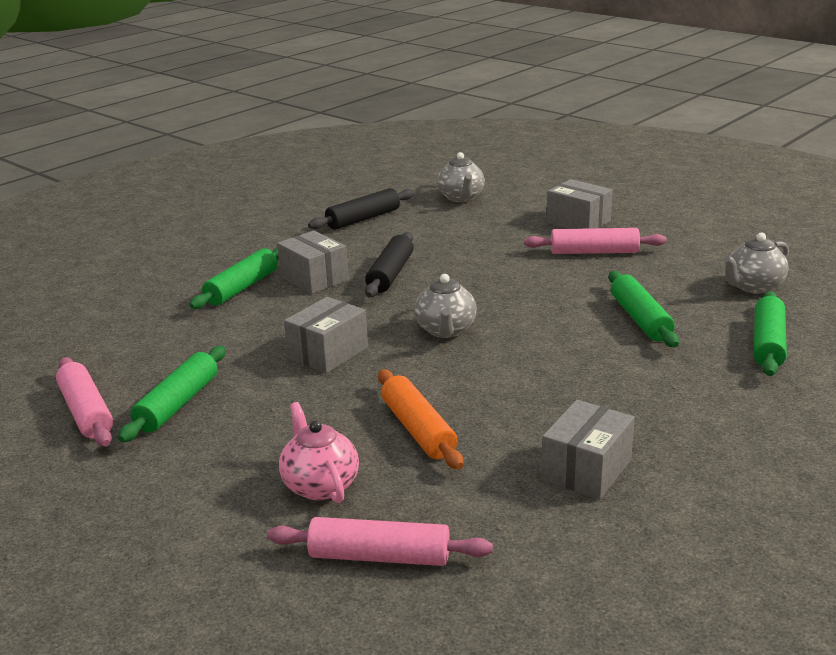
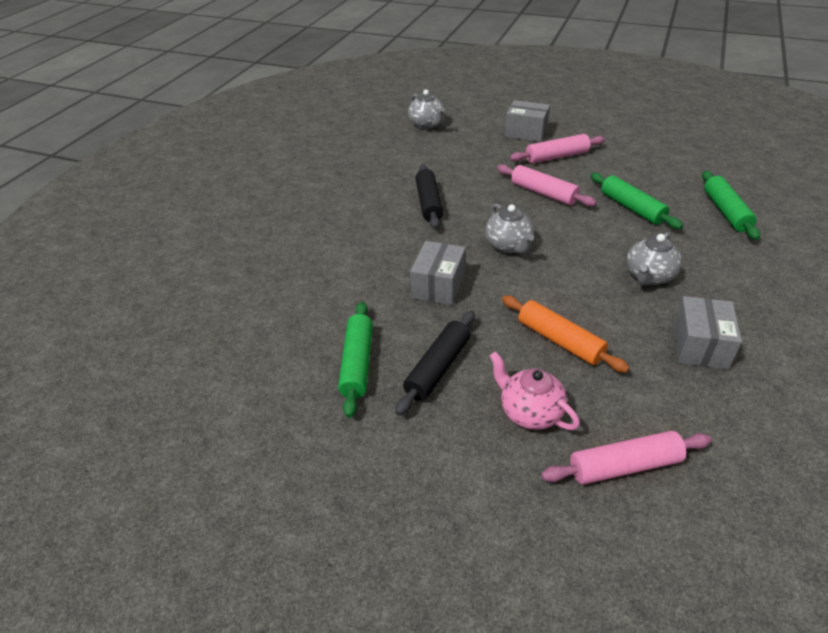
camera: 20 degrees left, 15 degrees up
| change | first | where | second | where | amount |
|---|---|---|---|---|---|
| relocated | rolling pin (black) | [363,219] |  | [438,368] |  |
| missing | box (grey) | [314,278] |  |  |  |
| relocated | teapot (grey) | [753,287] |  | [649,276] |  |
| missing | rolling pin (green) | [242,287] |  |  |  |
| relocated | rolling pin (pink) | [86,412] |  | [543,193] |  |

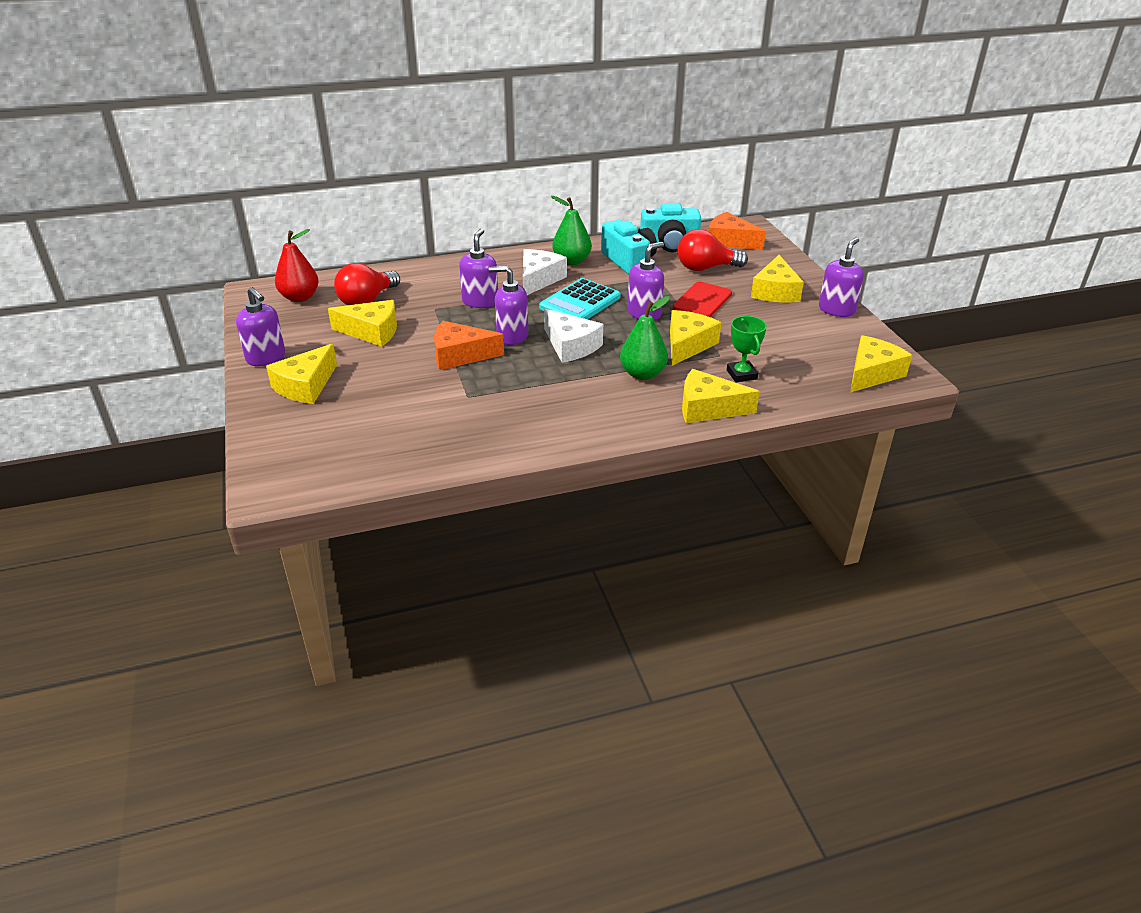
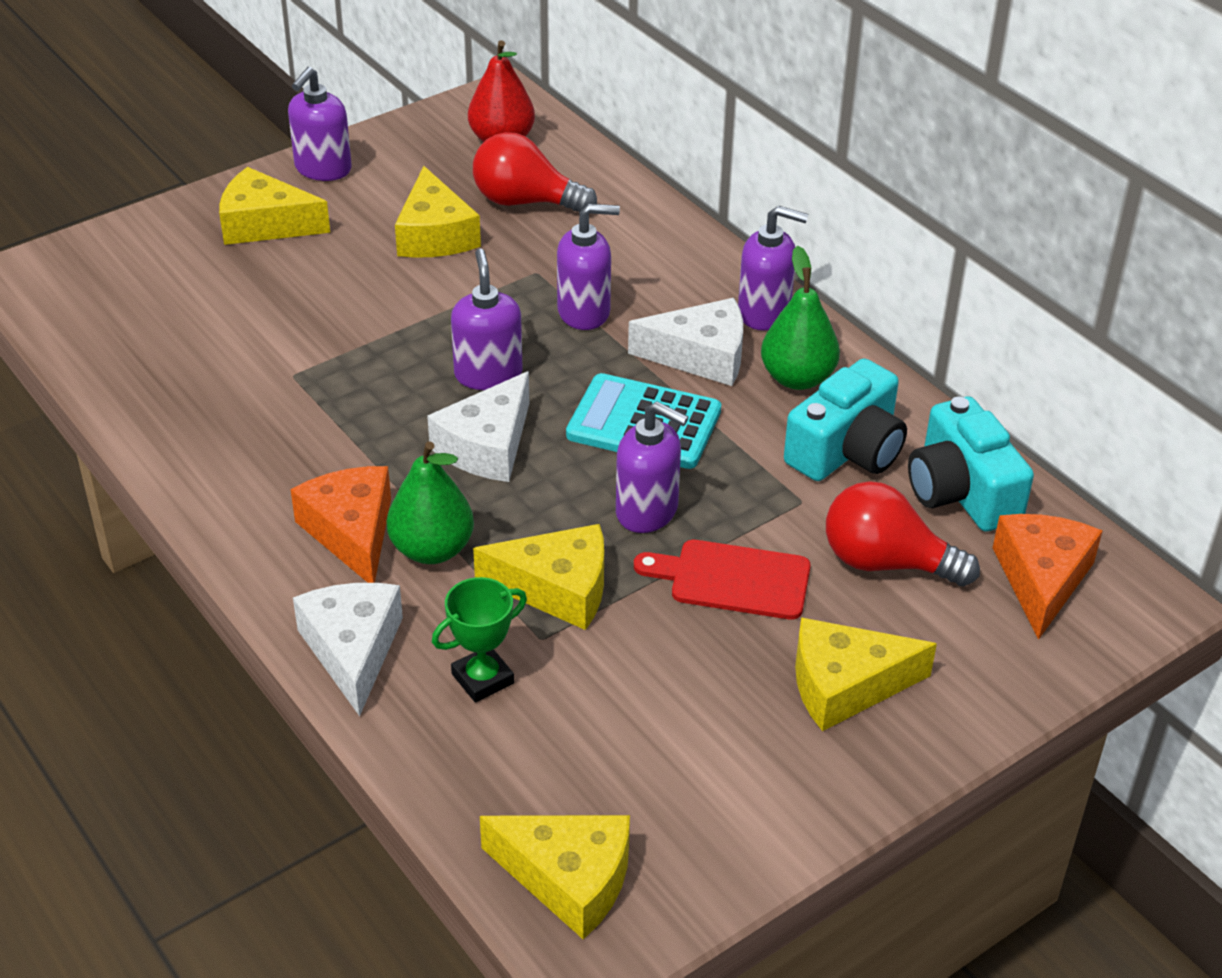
camera: 70 degrees right, 5 degrees up
| change | first | where | second | where | amount |
|---|---|---|---|---|---|
| spun | light bulb (red) | [705,268] |  | [886,563] | 45 degrees counterclockwise |
| relocated | soap dispenser (purple) | [836,310] |  | [764,313] |  |
| relocated | cheese (orange) | [460,355] |  | [351,532] |  |
| colour | cheese (yellow) | [708,408] | cheese (white) | [352,650] |  |

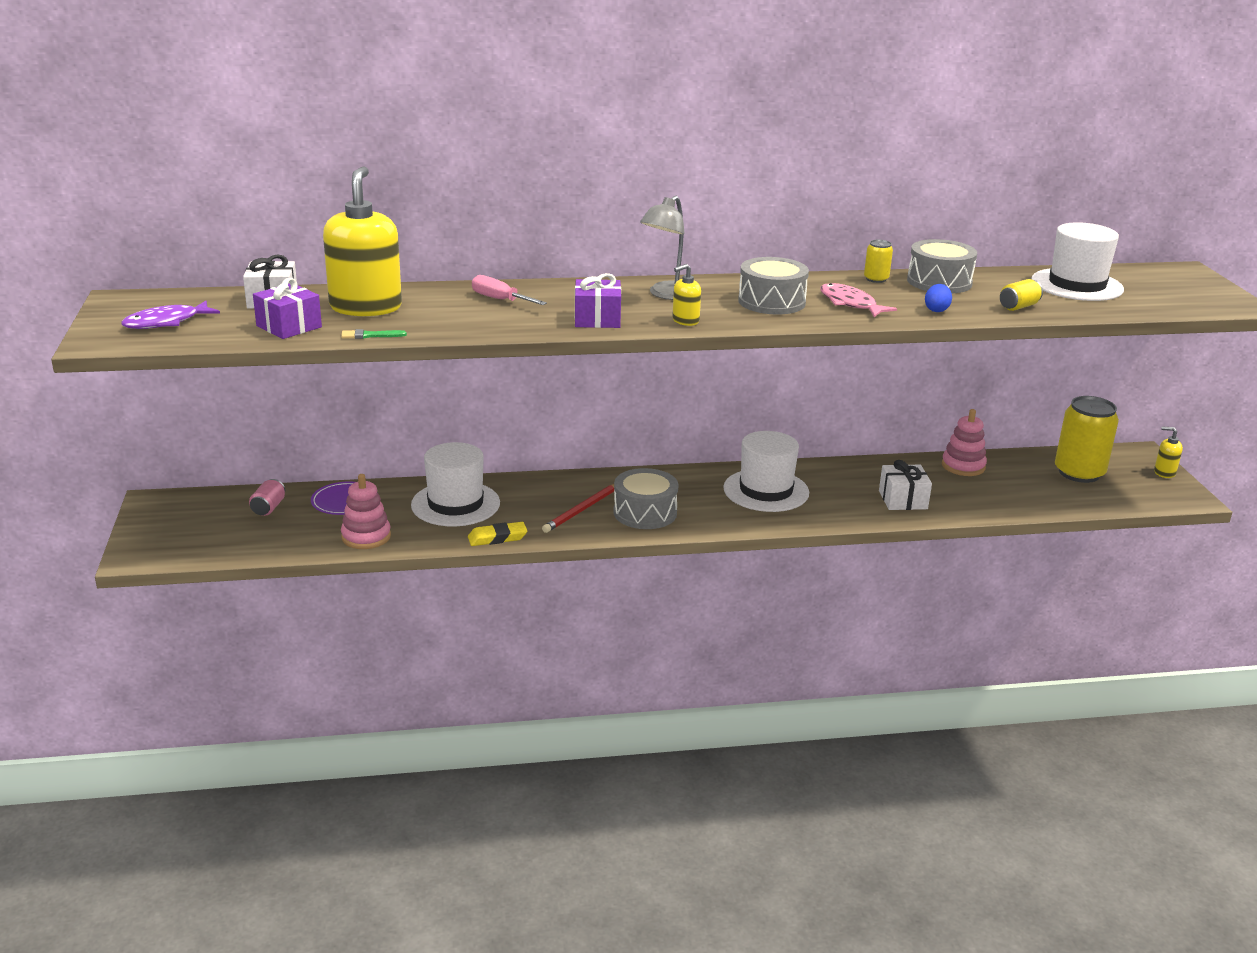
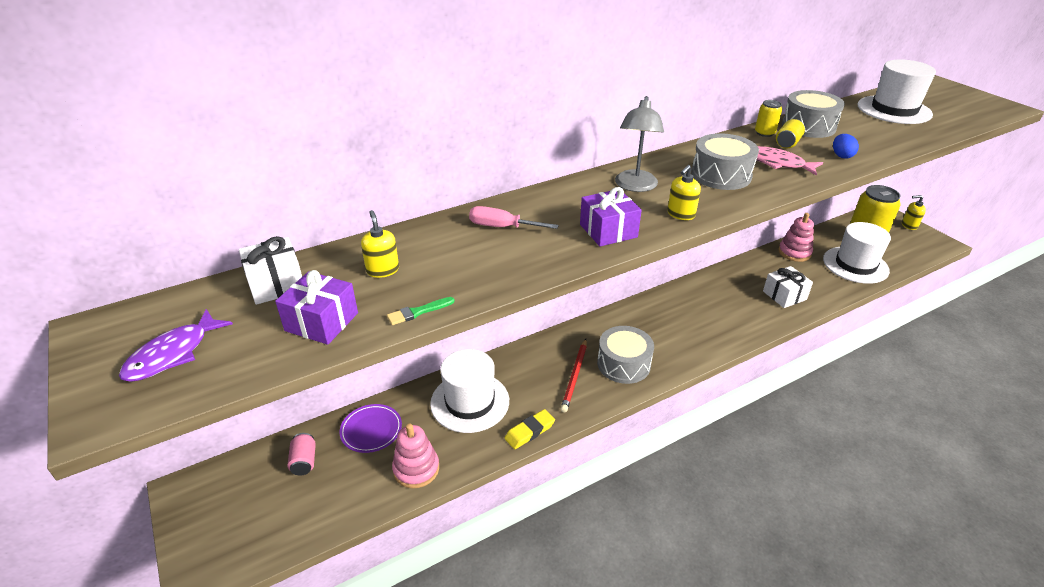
camera: 20 degrees left, 10 degrees up
| change | first | where | second | where | amount |
|---|---|---|---|---|---|
| size | soap dispenser (yellow) | [366,307] |  | [382,270] | x0.43 |
| relocated | can (yellow) | [1018,307] |  | [787,143] |  |
| relocated | hat (white) | [766,490] |  | [855,265] |  |

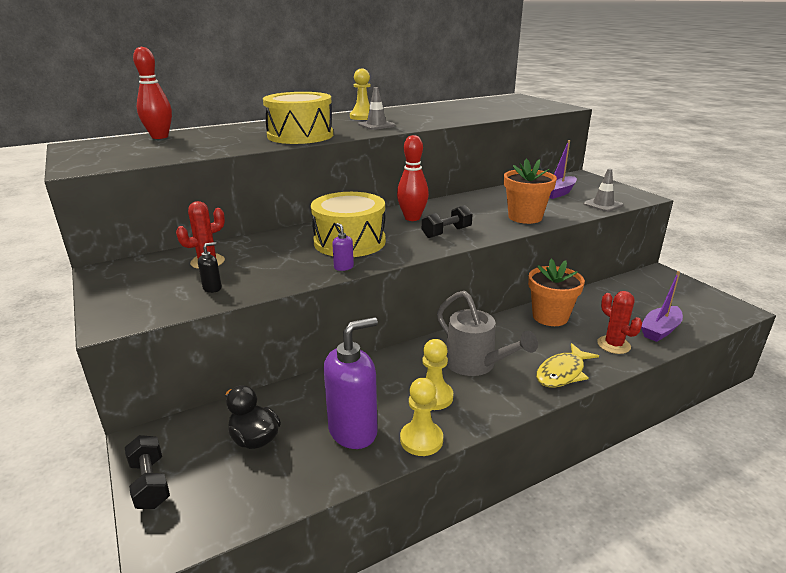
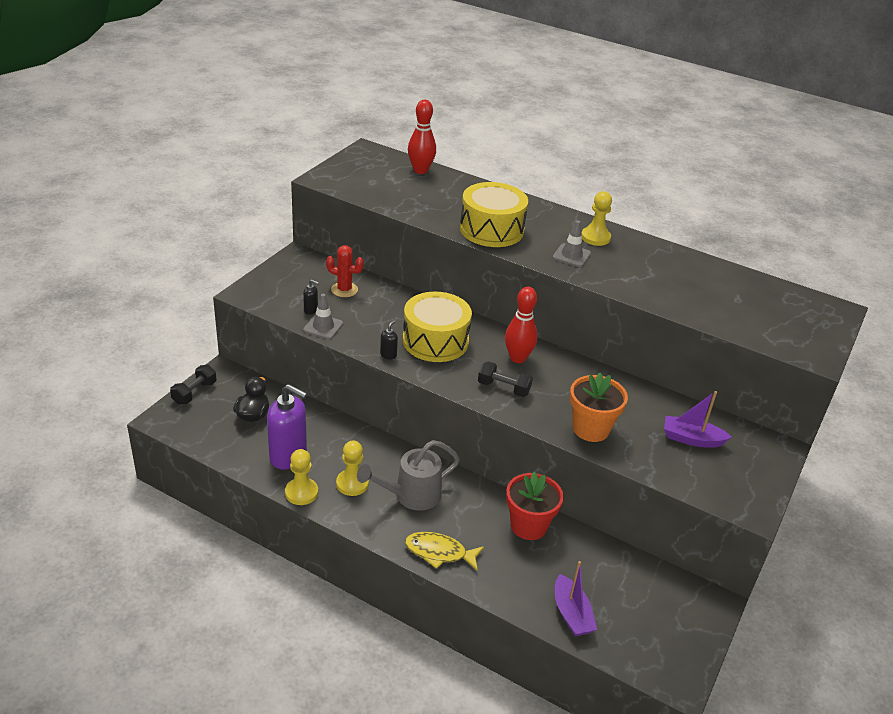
camera: 55 degrees right, 10 degrees up
| change | first | where | second | where | amount |
|---|---|---|---|---|---|
| relocated | traffic cone (grey) | [603,205] |  | [323,327] |  |
| colour | soap dispenser (purple) | [343,267] | soap dispenser (black) | [388,355] |  |
| colour | flower pot (orange) | [550,317] | flower pot (red) | [528,526] |  |
| spun | boat (purple) | [660,330] |  | [571,614] | 120 degrees counterclockwise |
| spun | watering can (grey) | [476,364] |  | [411,495] | 45 degrees clockwise |
| missing | cactus (red) | [613,345] |  |  |  |

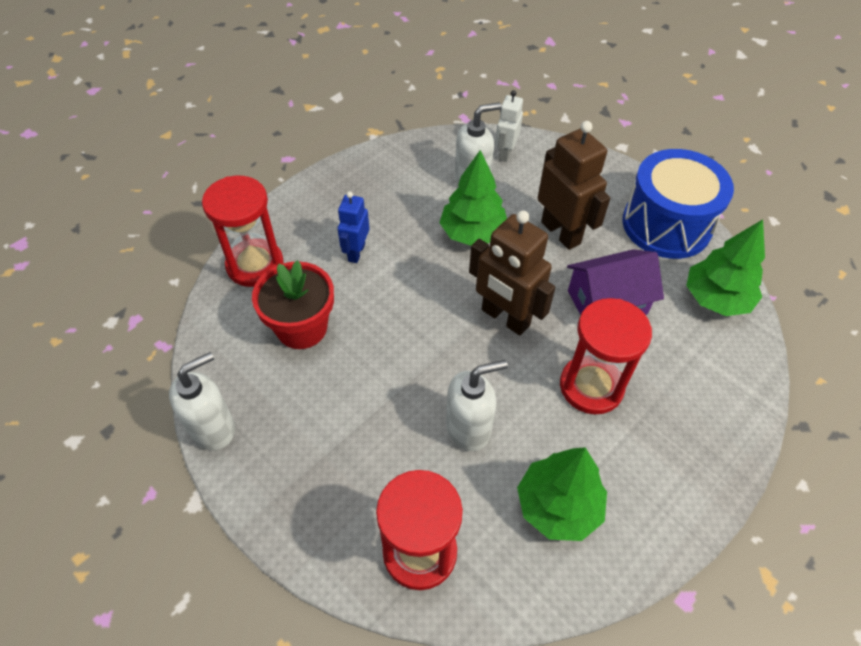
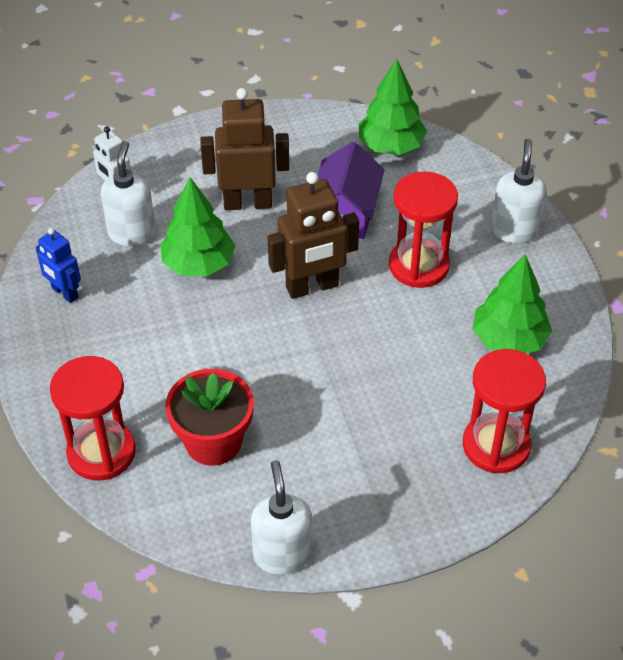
camera: 60 degrees left, 5 degrees down
| change | first | where | second | where | amount |
|---|---|---|---|---|---|
| missing | drum (blue) | [666,225] |  |  |  |
| relocated | robot (blue) | [356,252] |  | [64,293] |  |
| relocated | soap dispenser (white) | [469,428] |  | [514,230] |  |

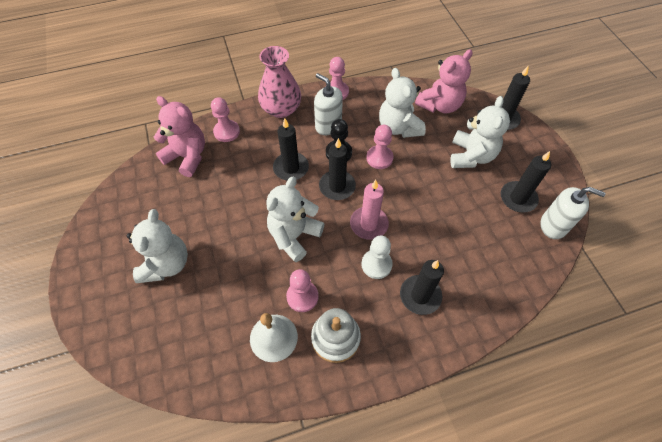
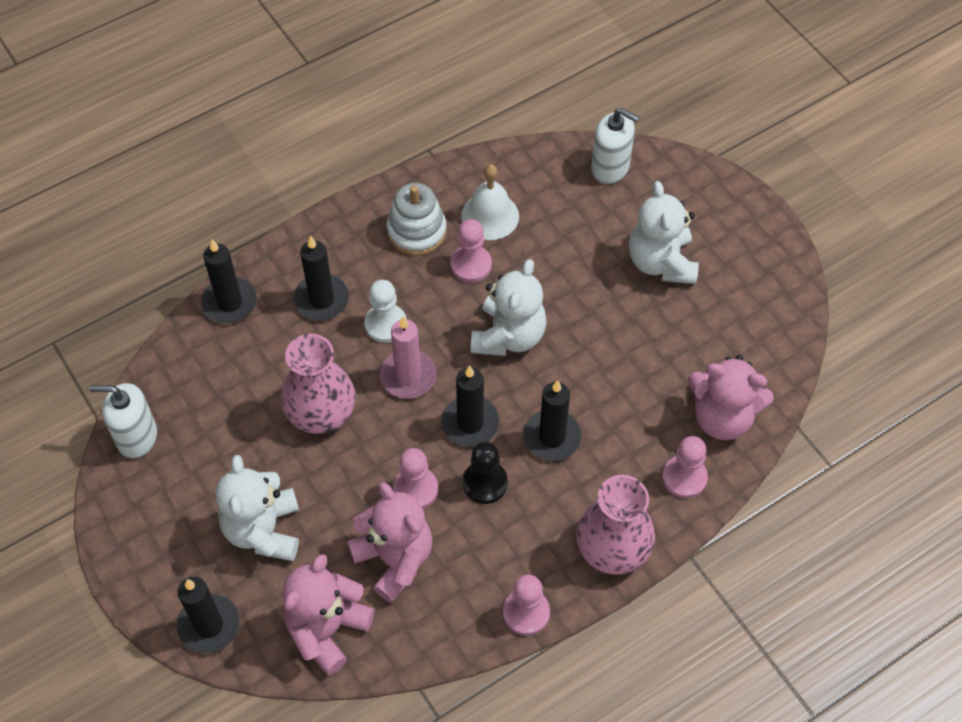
camera: 165 degrees right, 0 degrees up
| change | first | where | second | where | amount |
|---|---|---|---|---|---|
| colour | teddy bear (white) | [398,127] | teddy bear (pink) | [394,559] |  |
| relocated | soap dispenser (white) | [328,126] |  | [610,168] |  |
| relocated | candle (black) | [518,198] |  | [230,302] |  |
| appeared |  |  | vase (pink) | [321,412] |  |

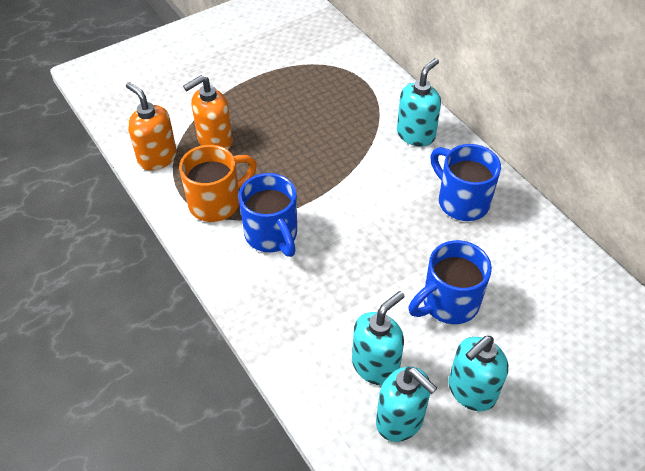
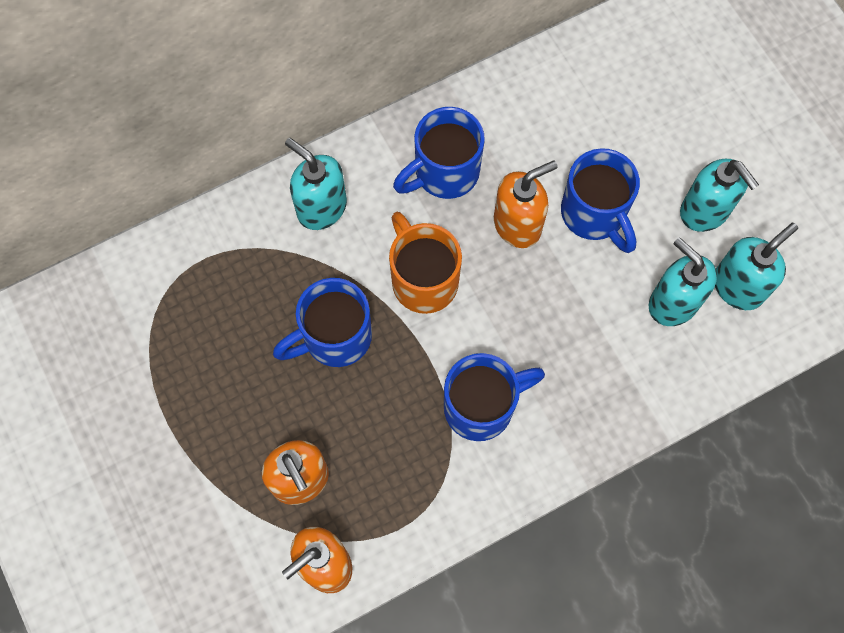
camera: 85 degrees left, 20 degrees up
| change | first | where | second | where | amount |
|---|---|---|---|---|---|
| relocated | mug (orange) | [216,203] |  | [423,280] |  |
| appeared |  |  | soap dispenser (orange) | [517,225] |  |
| appeared |  |  | mug (blue) | [335,337] |  |

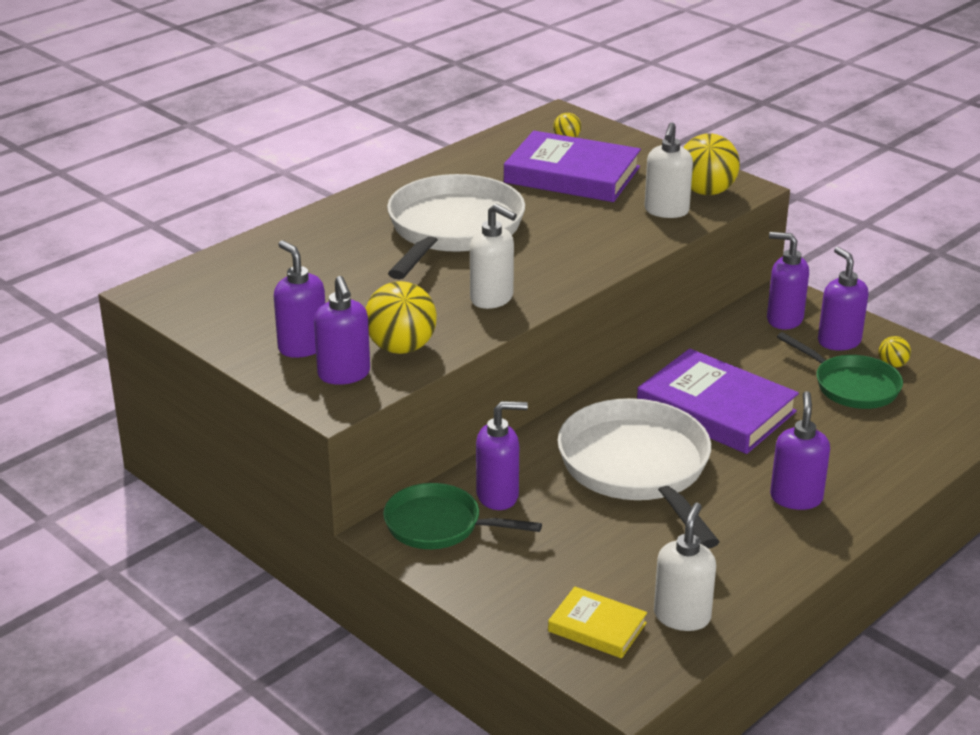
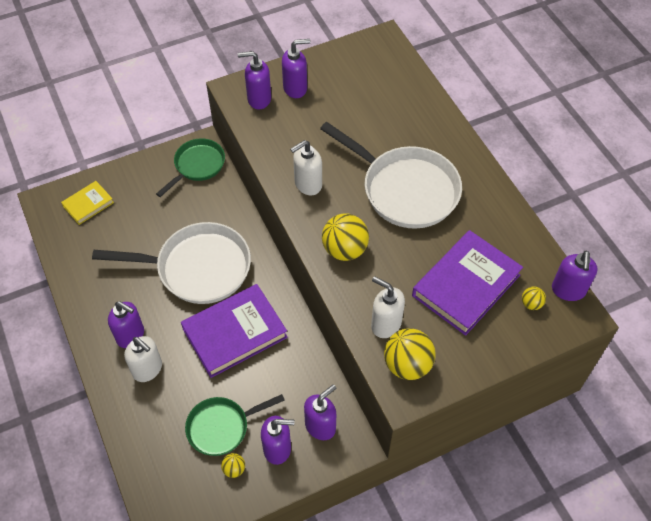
camera: 110 degrees right, 25 degrees up
| change | first | where | second | where | amount |
|---|---|---|---|---|---|
| relocated | ball (yellow) | [401,348] |  | [345,249] |  |
| relocated | soap dispenser (purple) | [498,496] |  | [568,290] |  |
| relocated | soap dispenser (white) | [682,616] |  | [148,369] |  |

